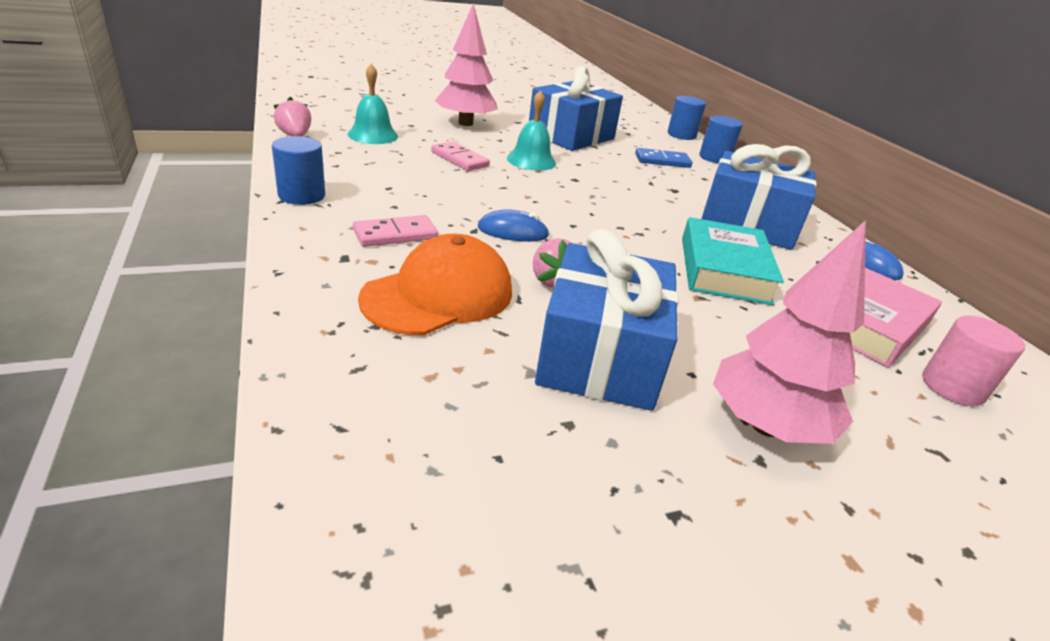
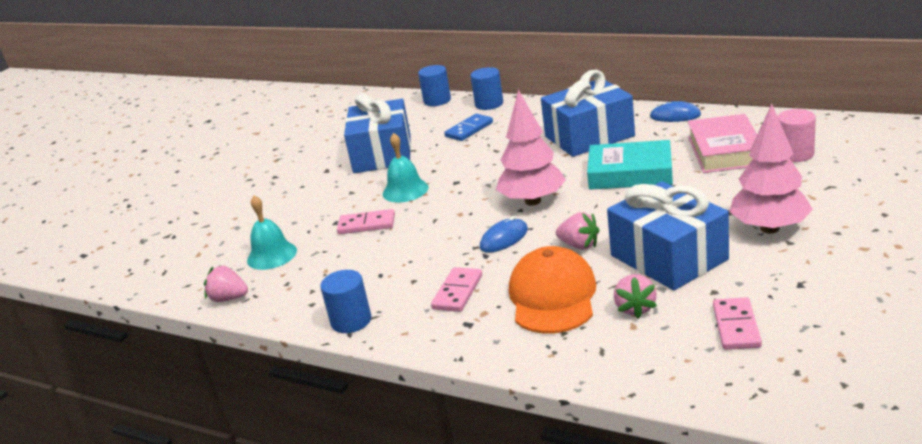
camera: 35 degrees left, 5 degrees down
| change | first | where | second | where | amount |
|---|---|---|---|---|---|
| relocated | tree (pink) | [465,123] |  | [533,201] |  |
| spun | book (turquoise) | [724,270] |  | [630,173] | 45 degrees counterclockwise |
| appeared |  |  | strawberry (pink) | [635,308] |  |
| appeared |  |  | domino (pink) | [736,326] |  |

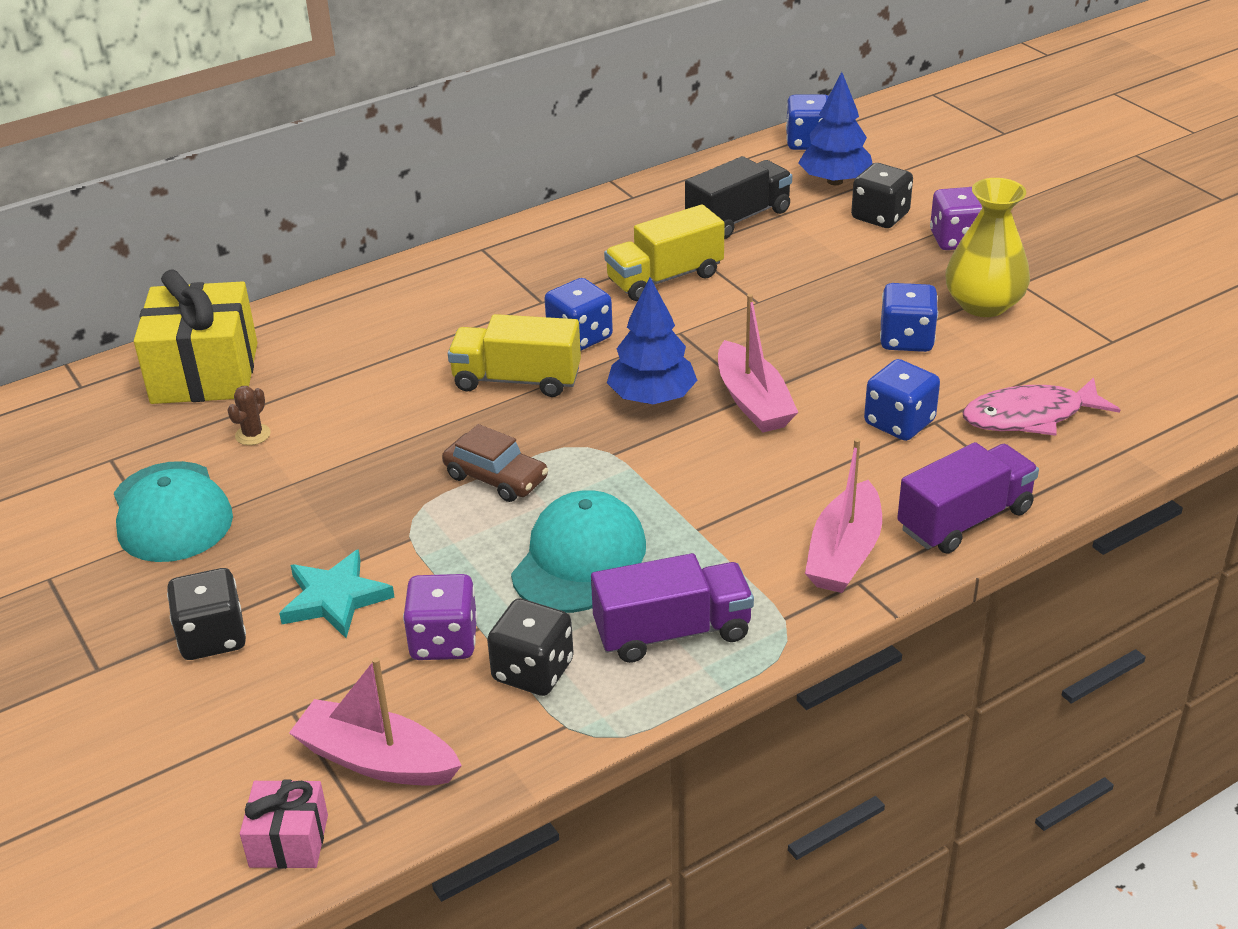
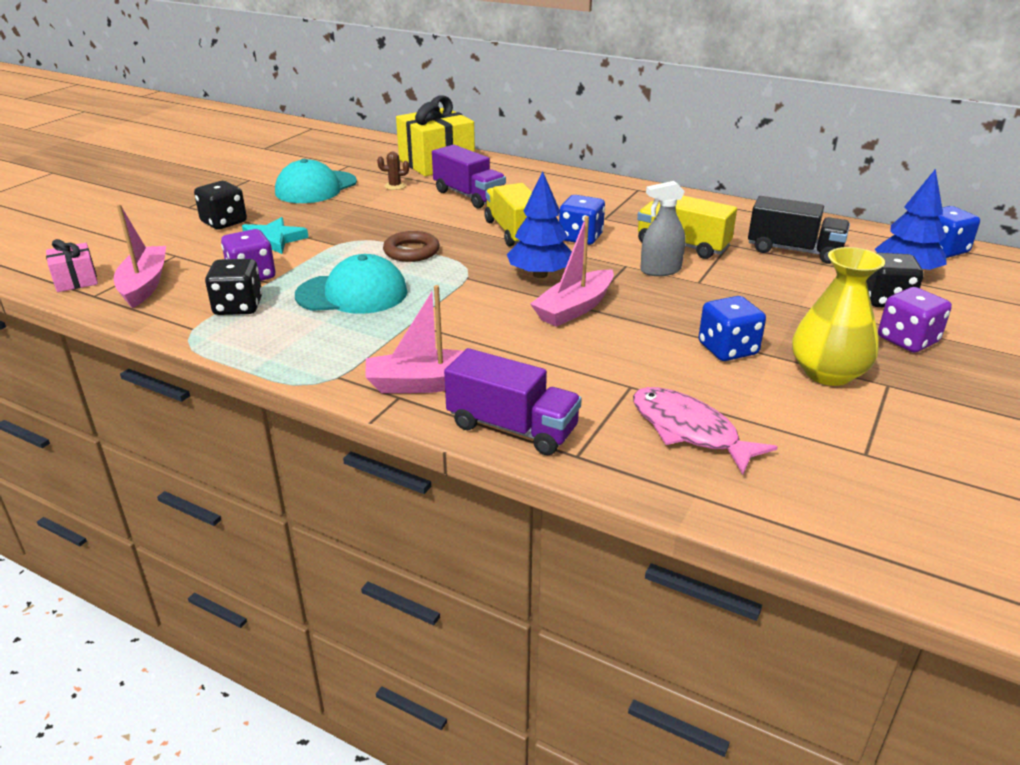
camera: 60 degrees right, 5 degrees down
| change | first | where | second | where | amount |
|---|---|---|---|---|---|
| missing | dice (blue) | [899,422] |  |  |  |
| exchanged | car (brown) | [496,477] | ring (brown) | [411,251] |  |
| relocated | truck (purple) | [672,632] |  | [469,196] |  |
| appeared |  |  | spray bottle (grey) | [660,270] |  |

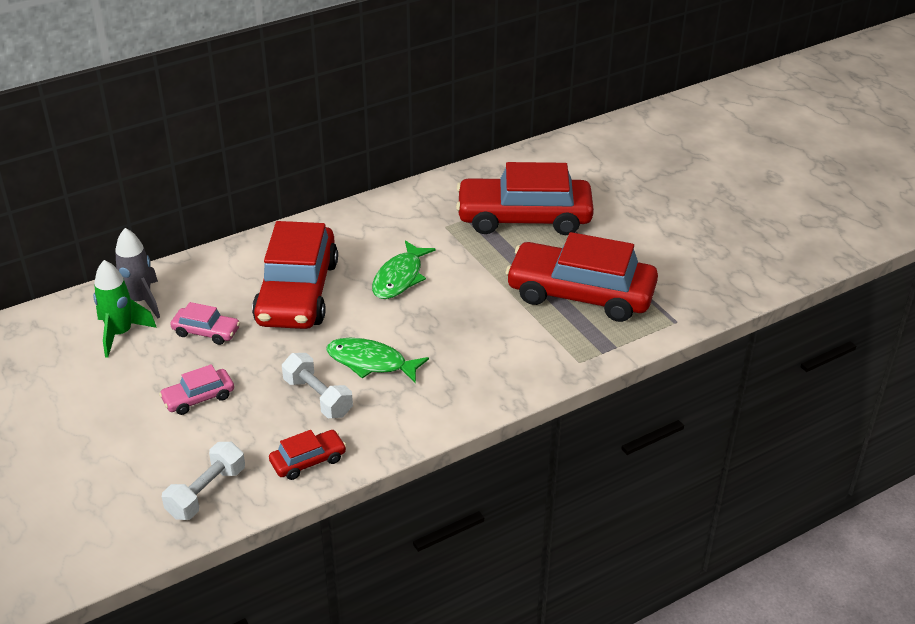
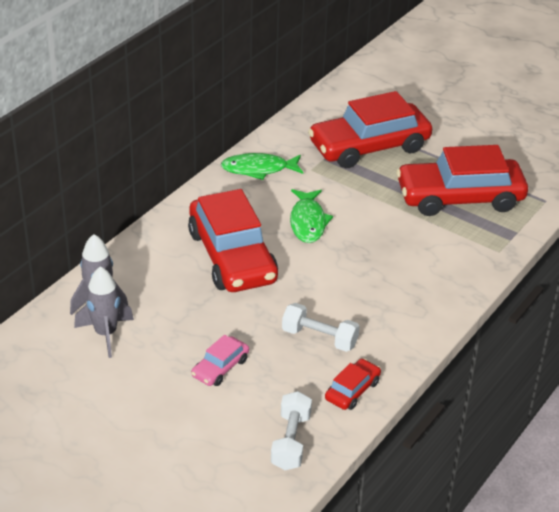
camera: 25 degrees left, 0 degrees up
| change | first | where | second | where | amount |
|---|---|---|---|---|---|
| colour | rocket (green) | [120,334] | rocket (grey) | [106,334] |  |
| missing | car (pink) | [206,332] |  |  |  |
| relocated | fish (green) | [371,362] |  | [258,169] |  |

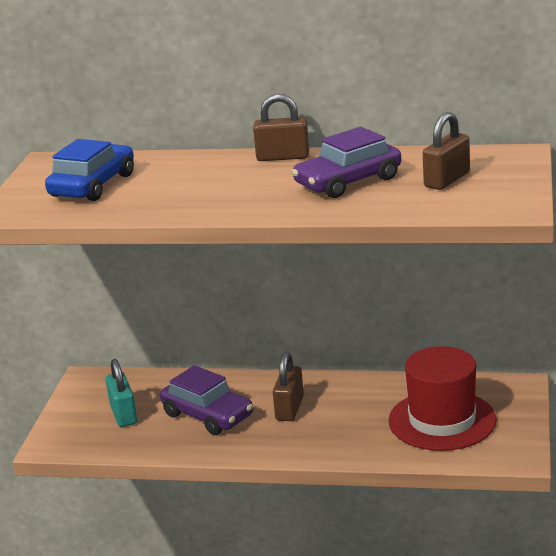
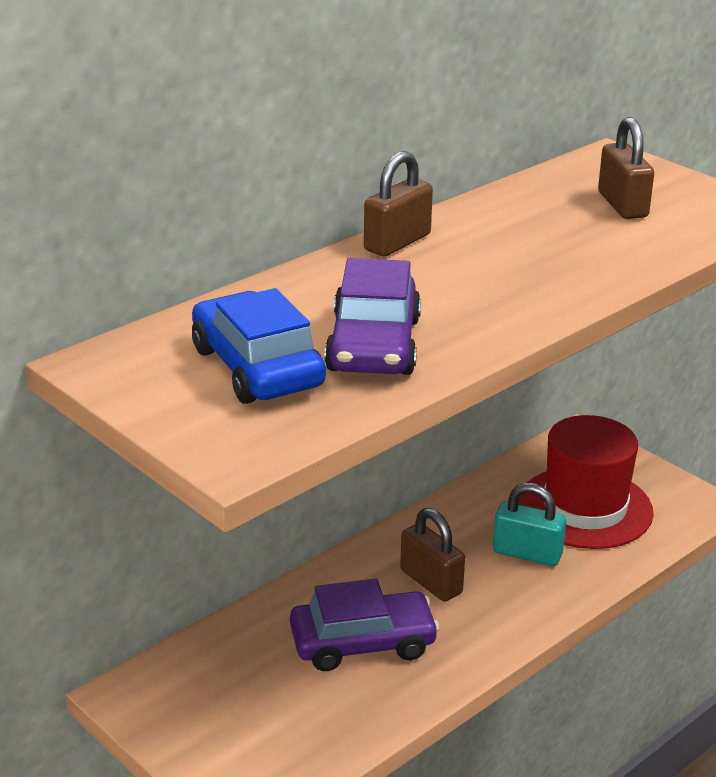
camera: 55 degrees left, 5 degrees up
| change | first | where | second | where | amount |
|---|---|---|---|---|---|
| relocated | car (purple) | [348,182] |  | [374,345] |  |
| relocated | padlock (turquoise) | [123,414] |  | [527,553] |  |

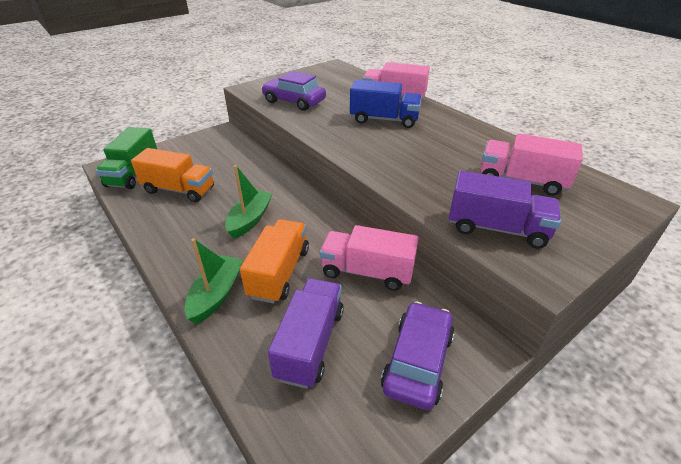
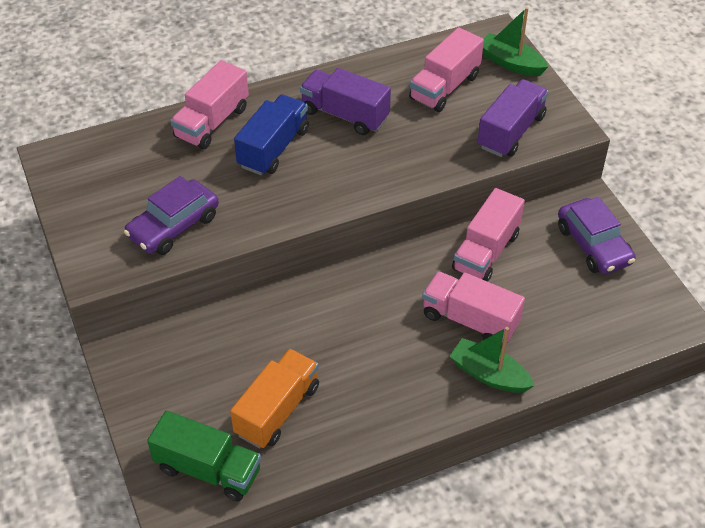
camera: 75 degrees left, 10 degrees up
| change | first | where | second | where | amount |
|---|---|---|---|---|---|
| relocated | boat (green) | [250,219] |  | [511,63] |  |
| colour | truck (orange) | [279,273] | truck (pink) | [470,320] |  |
| relocated | truck (purple) | [310,343] |  | [345,115] |  |
| spun | car (purple) | [417,361] |  | [593,245] | 150 degrees counterclockwise |

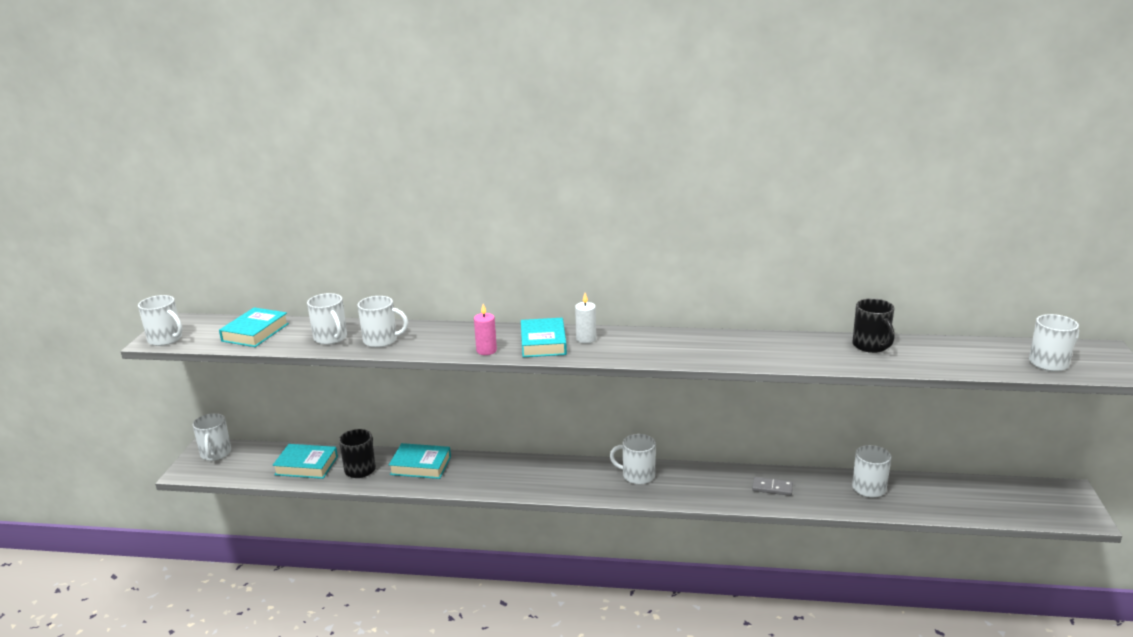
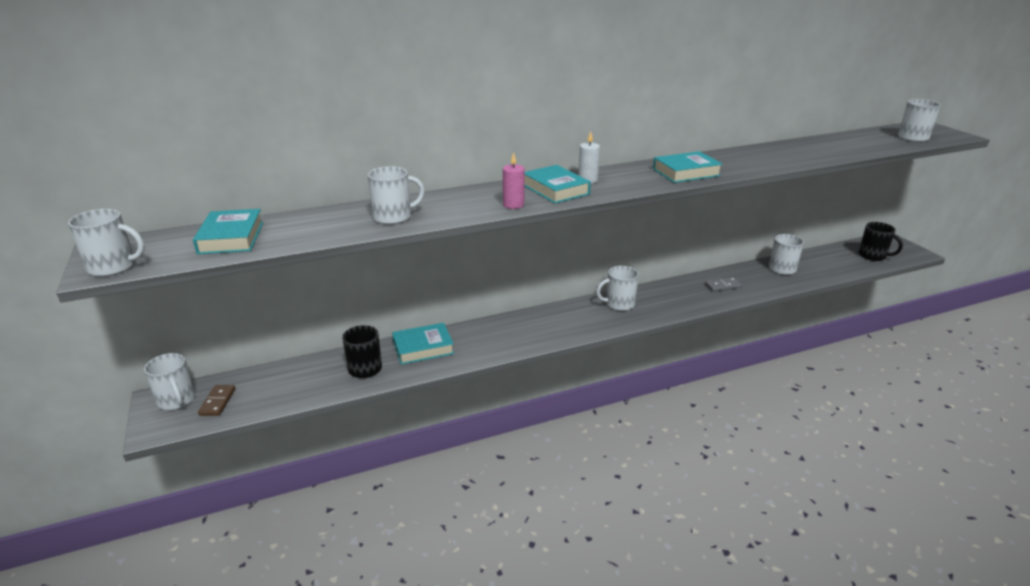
camera: 30 degrees left, 5 degrees up
| change | first | where | second | where | amount |
|---|---|---|---|---|---|
| missing | mug (white) | [331,338] |  |  |  |
| relocated | mug (black) | [871,346] |  | [873,256] |  |
| relocated | book (turquoise) | [306,465] |  | [686,172] |  |
| appeared |  |  | domino (brown) | [217,402] |  |

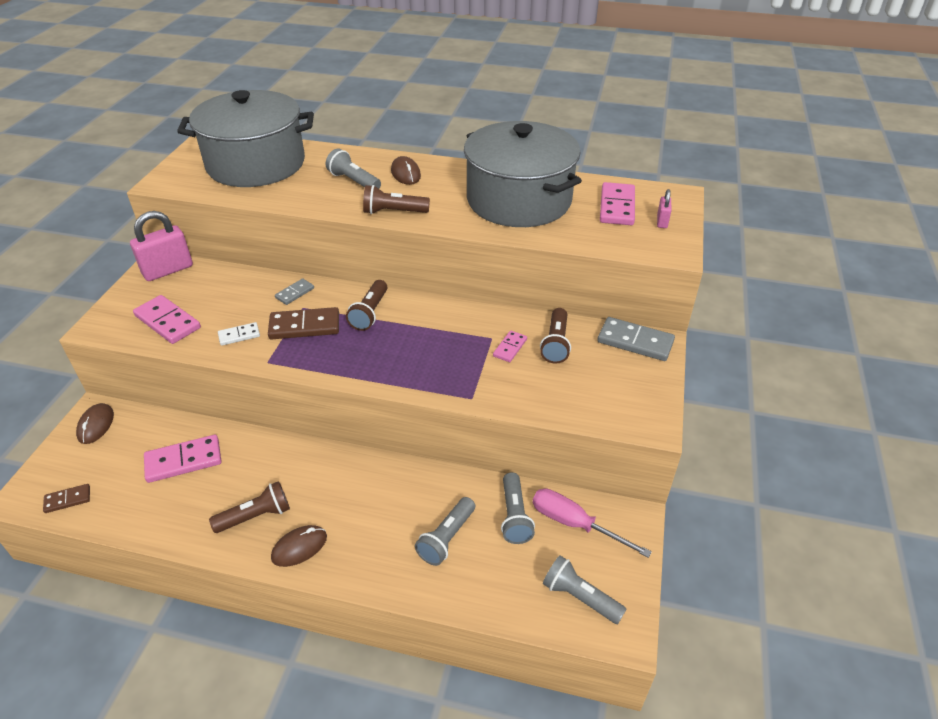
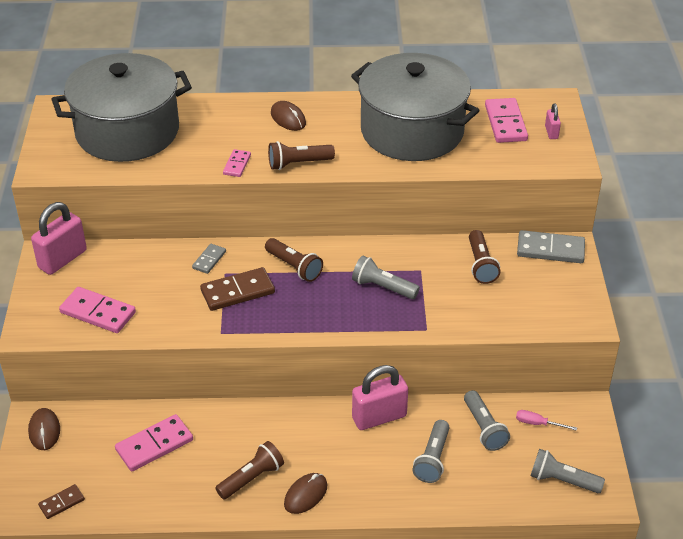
camera: 15 degrees left, 0 degrees up
| change | first | where | second | where | amount |
|---|---|---|---|---|---|
| relocated | flashlight (grey) | [354,181] |  | [383,287] |  |
| spun | flashlight (brown) | [370,313] |  | [294,267] | 45 degrees counterclockwise |
| missing | domino (white) | [239,335] |  |  |  |
| relocated | domino (pink) | [510,348] |  | [237,165] |  |
| size | screwdriver (pink) | [574,524] |  | [538,423] | x0.54 |
| appeared |  |  | padlock (pink) | [379,417] |  |

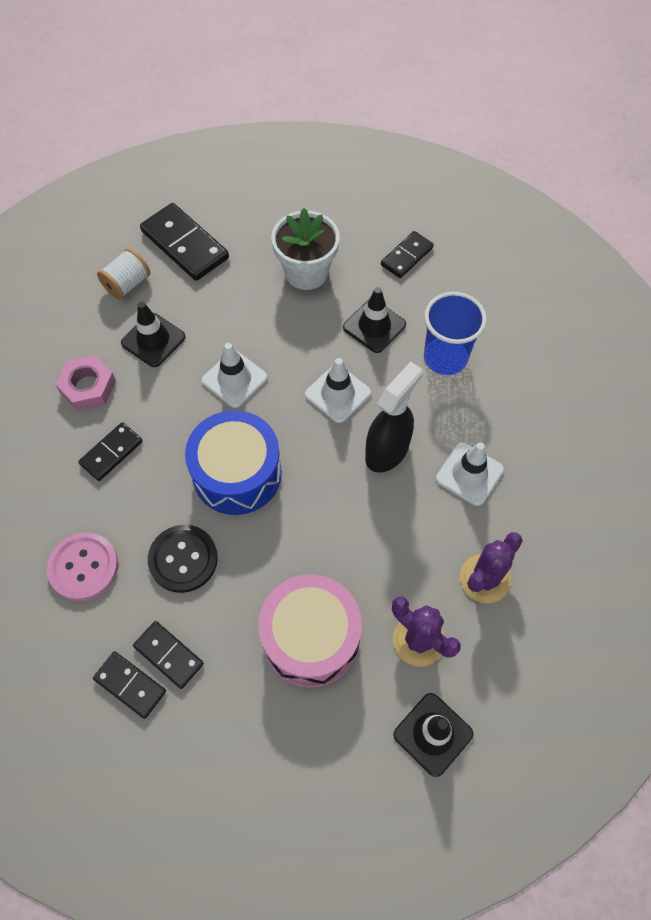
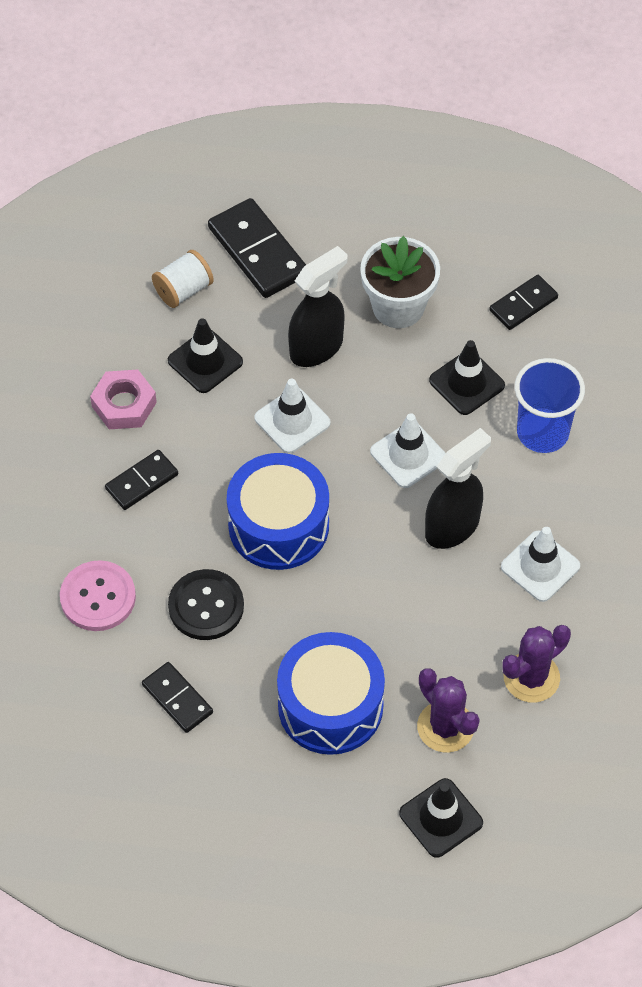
camera: 10 degrees right, 5 degrees down
| change | first | where | second | where | amount |
|---|---|---|---|---|---|
| colour | drum (pink) | [311,637] | drum (blue) | [330,706] |  |
| missing | domino (black) | [130,685] |  |  |  |
| appeared |  |  | spray bottle (black) | [317,347] |  |

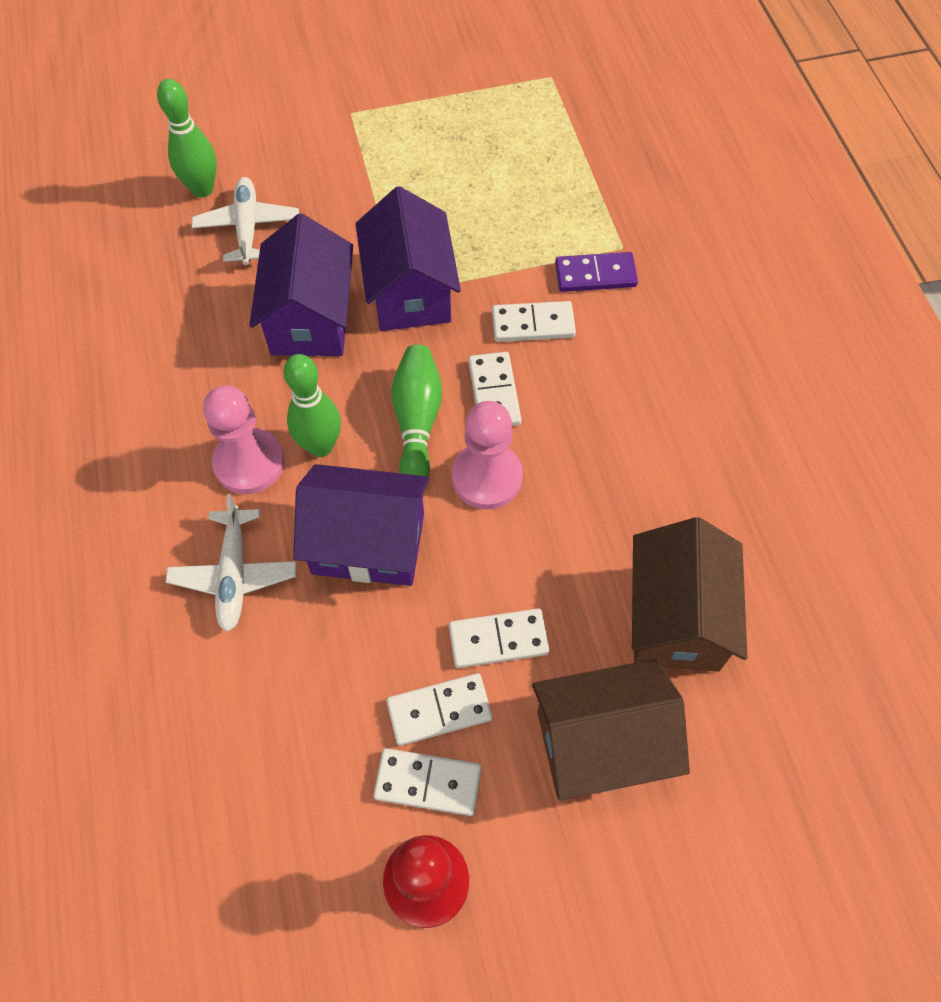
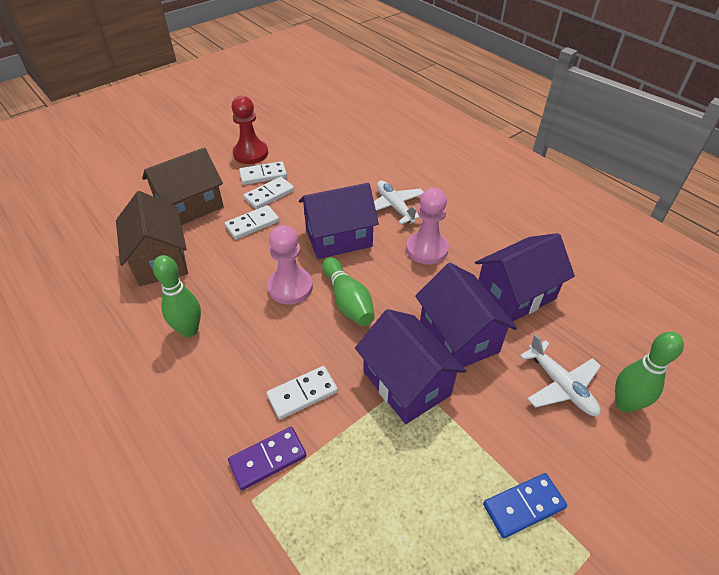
camera: 155 degrees right, 15 degrees down
| change | first | where | second | where | amount |
|---|---|---|---|---|---|
| missing | domino (white) | [494,393] |  |  |  |
| relocated | bowling pin (green) | [320,446] |  | [189,330] |  |
| appeared |  |  | house (purple) | [515,294] |  |
| appeared |  |  | domino (blue) | [523,506] |  |

